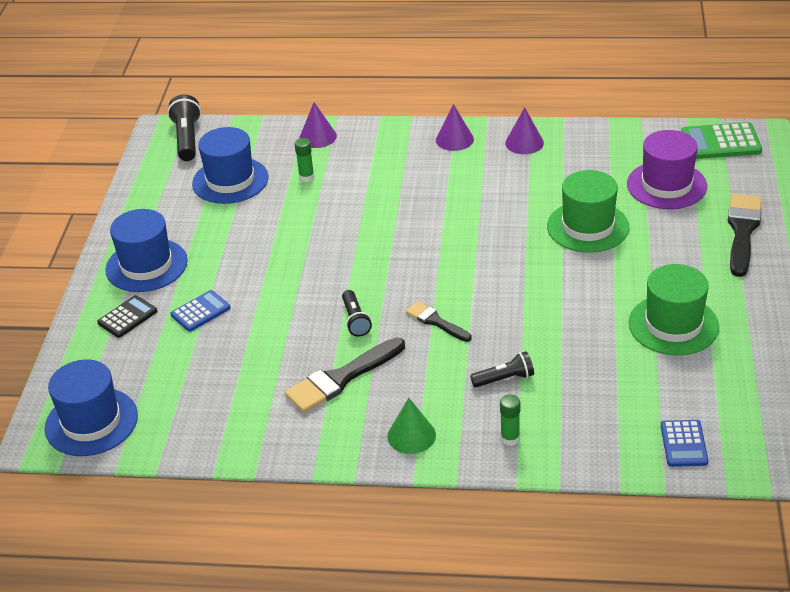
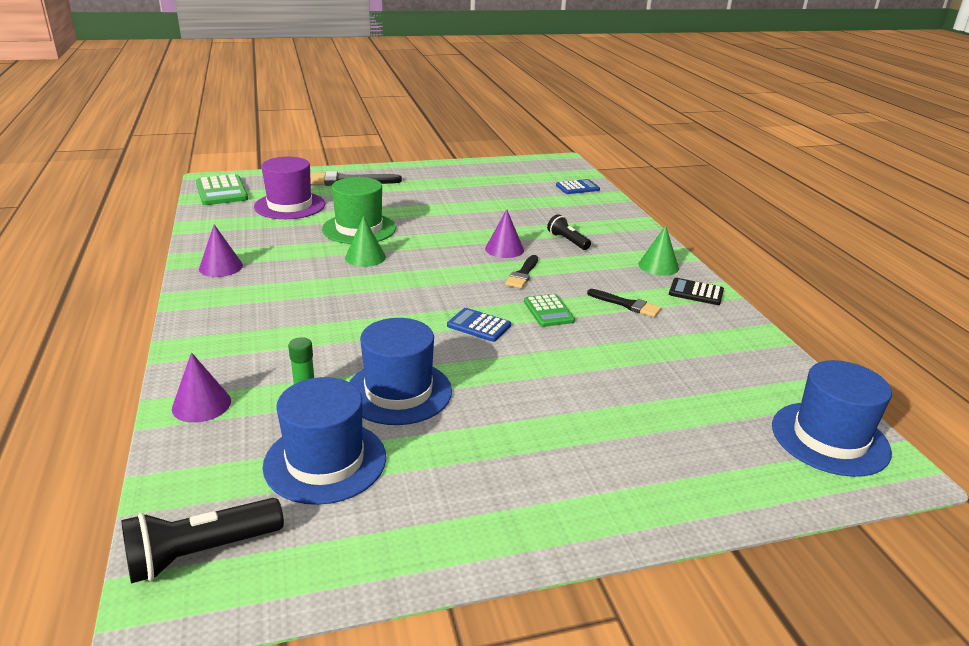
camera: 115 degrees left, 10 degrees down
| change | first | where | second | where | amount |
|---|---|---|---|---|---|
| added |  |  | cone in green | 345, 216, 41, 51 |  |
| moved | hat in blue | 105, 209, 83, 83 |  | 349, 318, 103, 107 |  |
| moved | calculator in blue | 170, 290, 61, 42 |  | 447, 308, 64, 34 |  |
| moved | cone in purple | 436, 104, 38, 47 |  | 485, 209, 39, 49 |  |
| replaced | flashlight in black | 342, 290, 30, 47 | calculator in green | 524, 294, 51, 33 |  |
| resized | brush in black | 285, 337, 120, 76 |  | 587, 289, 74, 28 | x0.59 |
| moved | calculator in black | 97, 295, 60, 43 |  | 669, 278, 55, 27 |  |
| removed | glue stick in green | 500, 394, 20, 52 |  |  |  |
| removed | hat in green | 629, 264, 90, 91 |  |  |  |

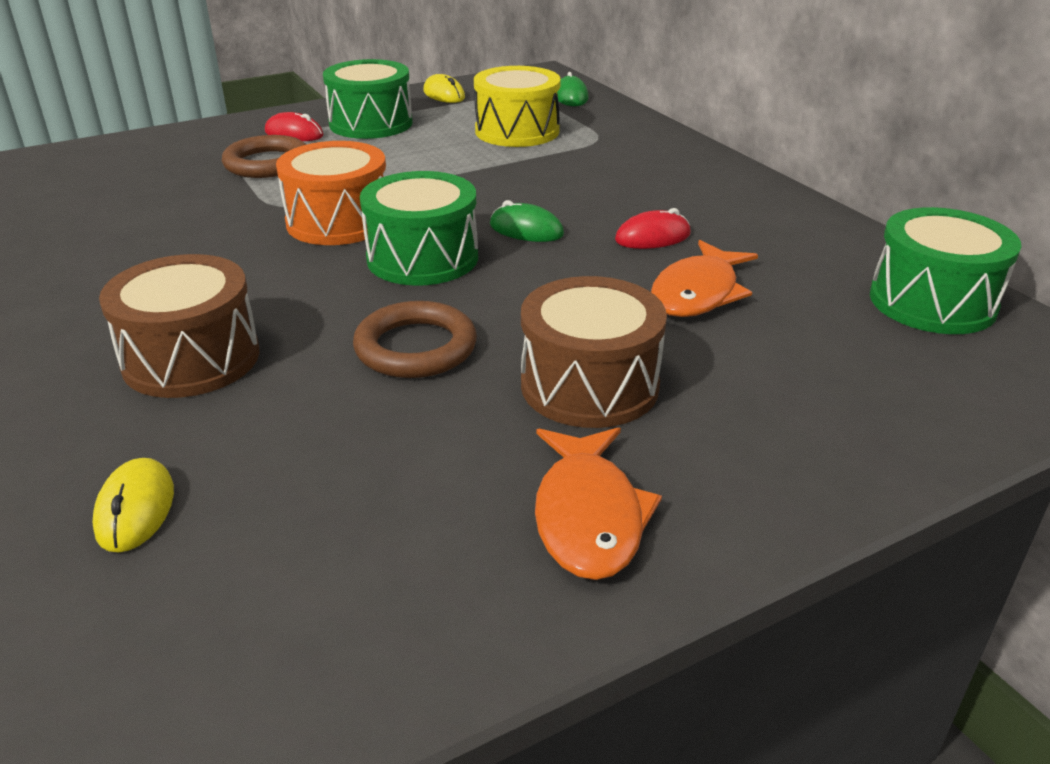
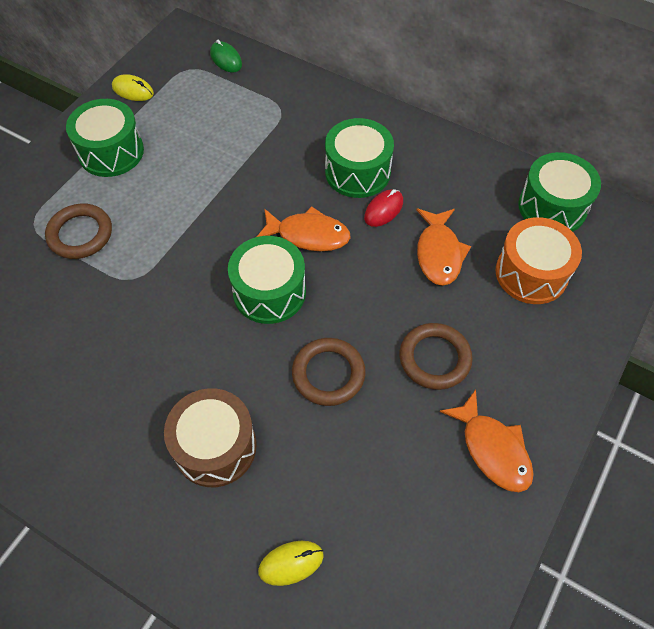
camera: 30 degrees left, 25 degrees up
| change | first | where | second | where | amount |
|---|---|---|---|---|---|
| replaced | mouse in green | 490, 200, 74, 42 | fish in orange | 257, 206, 94, 45 |  |
| turned | mouse in yellow | 92, 458, 82, 95 |  | 258, 541, 66, 45 | 75 degrees counterclockwise |
| added |  |  | drum in green | 325, 118, 69, 80 |  |
| replaced | drum in brown | 521, 276, 146, 152 | ring in brown | 399, 323, 74, 67 |  |
| moved | drum in orange | 276, 141, 110, 104 |  | 496, 217, 86, 87 |  |
| removed | mouse in red | 265, 112, 59, 29 |  |  |  |
| removed | drum in yellow | 474, 66, 87, 81 |  |  |  |

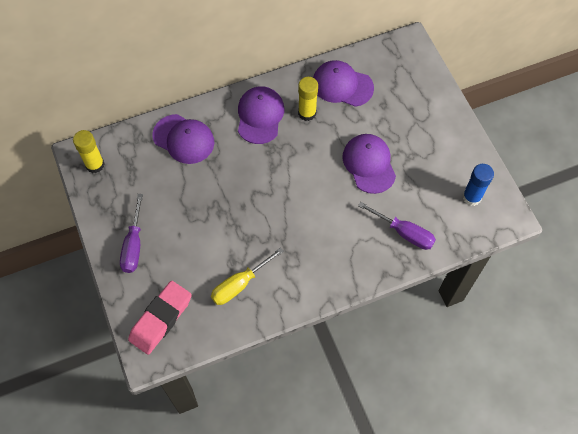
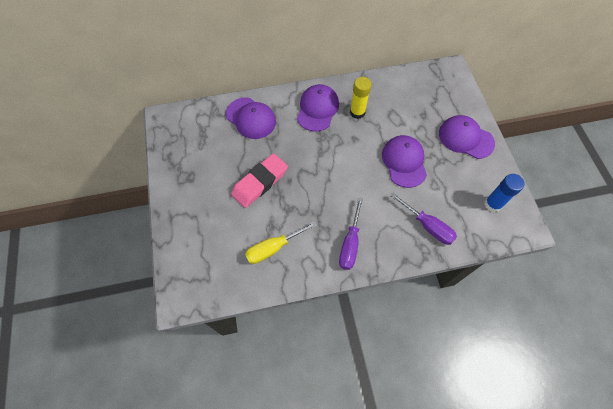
camera: 10 degrees right, 0 degrees up
| change | first | where | second | where | amount |
|---|---|---|---|---|---|
| moved | eraser in pink | 128, 281, 64, 74 |  | 231, 153, 57, 55 |  |
| moved | screwdriver in purple | 120, 194, 23, 79 |  | 339, 197, 24, 73 |  |
| moved | cap in purple | 313, 60, 61, 47 |  | 439, 115, 56, 44 |  |
| removed | glue stick in yellow | 73, 130, 32, 43 |  |  |  |

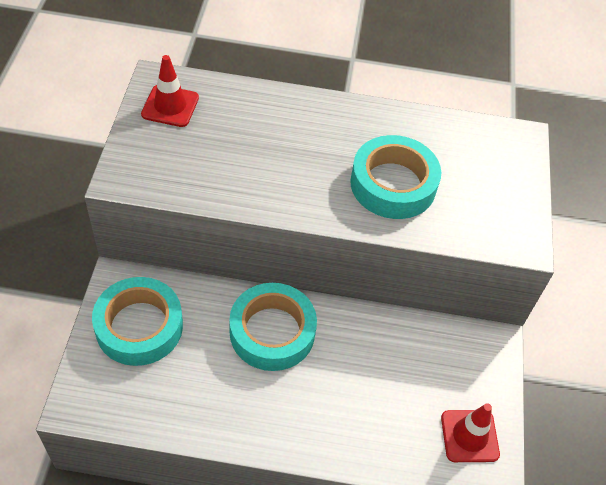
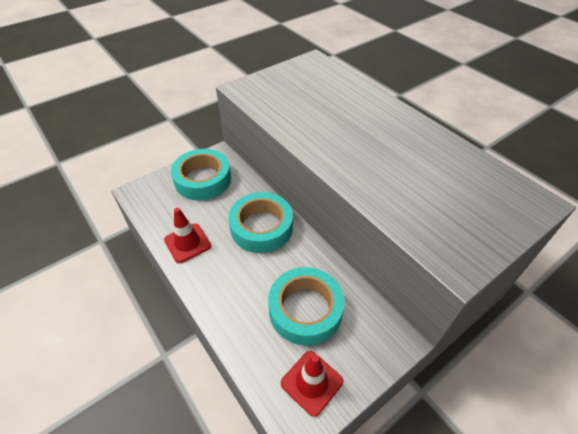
camera: 50 degrees right, 5 degrees down
| change | first | where | second | where | amount |
|---|---|---|---|---|---|
| moved | traffic cone in red | 141, 55, 58, 72 |  | 164, 208, 47, 55 |  |
| moved | tape in turquoise | 350, 135, 91, 84 |  | 268, 267, 77, 78 |  |

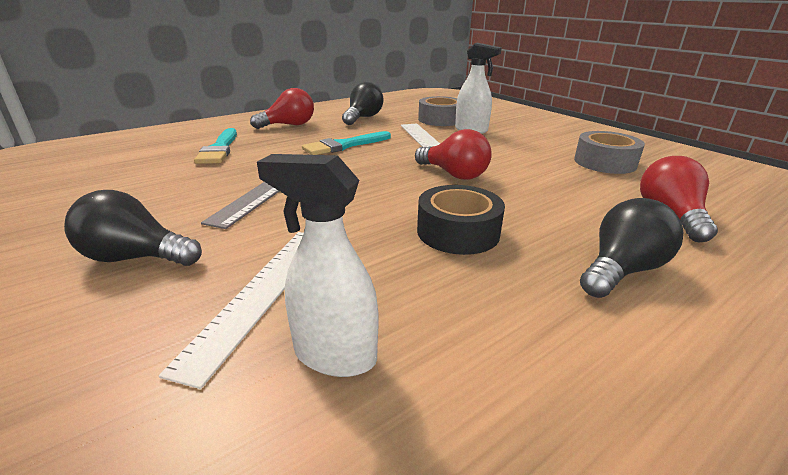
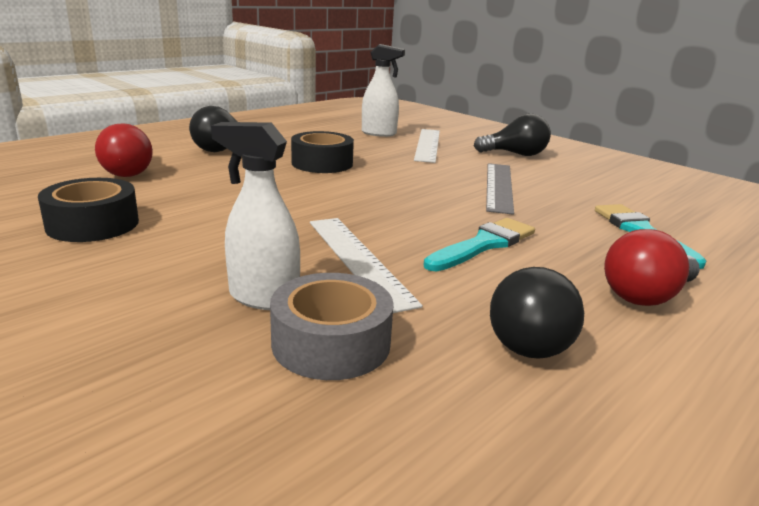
camera: 170 degrees right, 5 degrees down
| change | first | where | second | where | amount |
|---|---|---|---|---|---|
| recoloured | tape in grey | 574, 131, 71, 43 | tape in black | 38, 178, 101, 64 |  |
| removed | light bulb in red | 415, 129, 77, 51 |  |  |  |

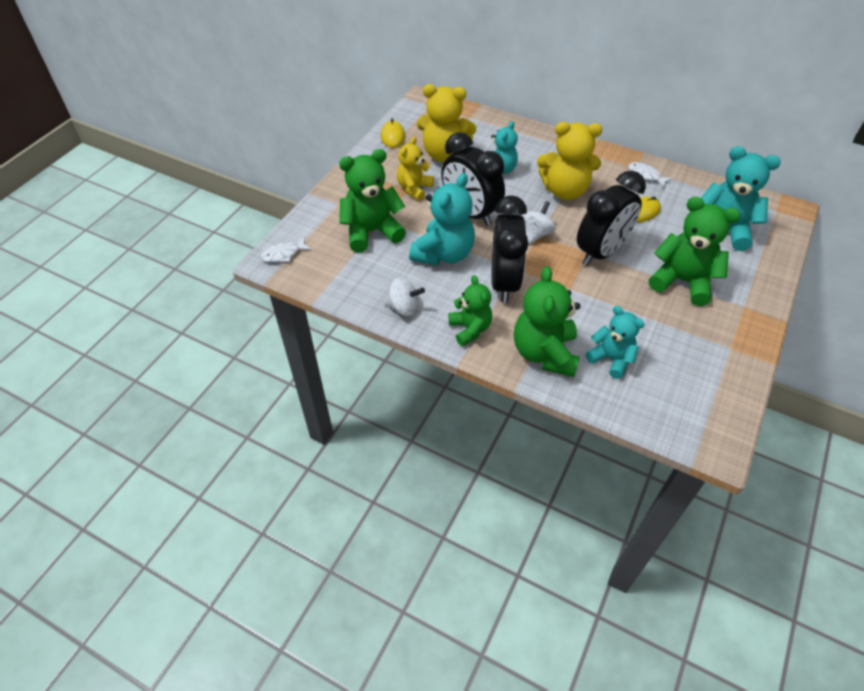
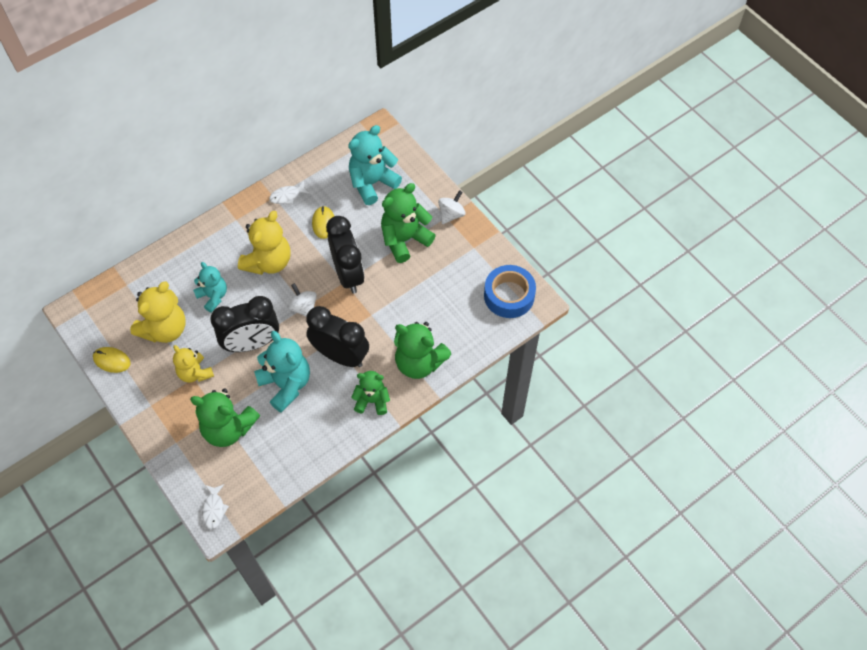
camera: 65 degrees left, 10 degrees up
| change | first | where | second | where | amount |
|---|---|---|---|---|---|
| turned | teddy bear in green | 339, 149, 67, 104 |  | 190, 389, 70, 58 | 75 degrees counterclockwise |
| moved | spinning top in white | 384, 277, 41, 39 |  | 438, 190, 27, 34 |  |
| added |  |  | tape in blue | 484, 265, 52, 53 |  |
| removed | teddy bear in turquoise | 586, 306, 59, 73 |  |  |  |

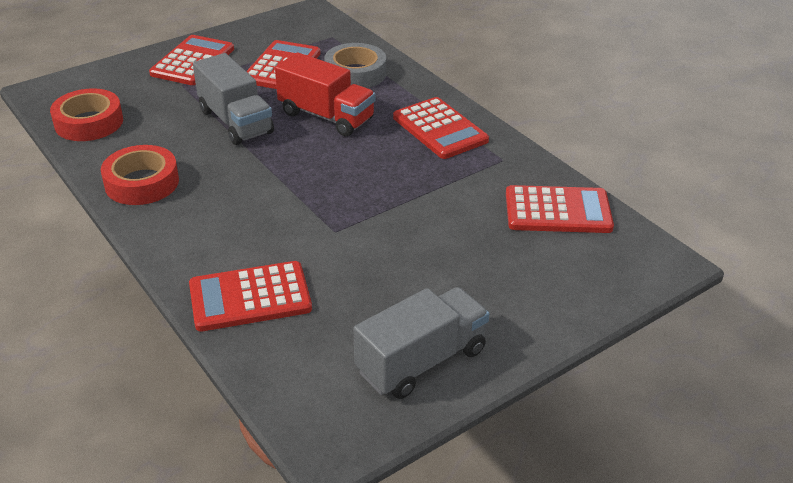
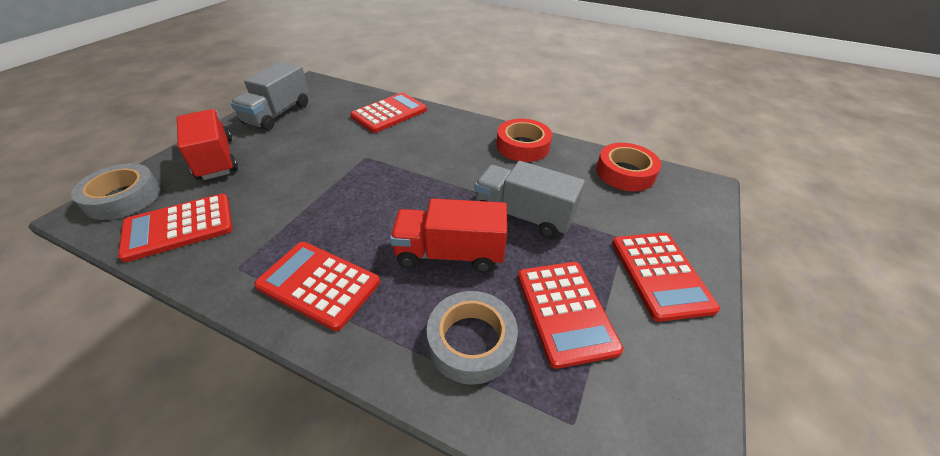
camera: 150 degrees right, 5 degrees up
| change | first | where | second | where | amount |
|---|---|---|---|---|---|
| added |  |  | tape in grey | 71, 163, 90, 57 |  |
| added |  |  | truck in red | 177, 109, 61, 71 |  |

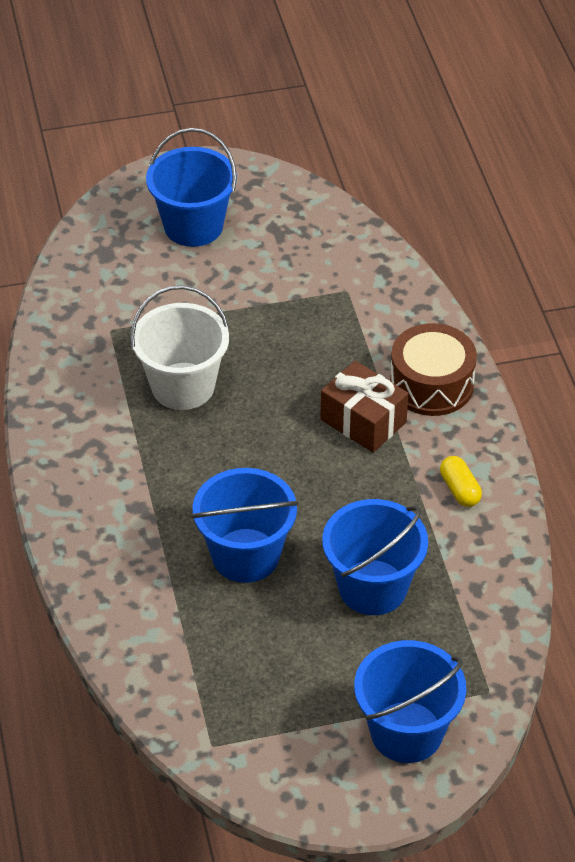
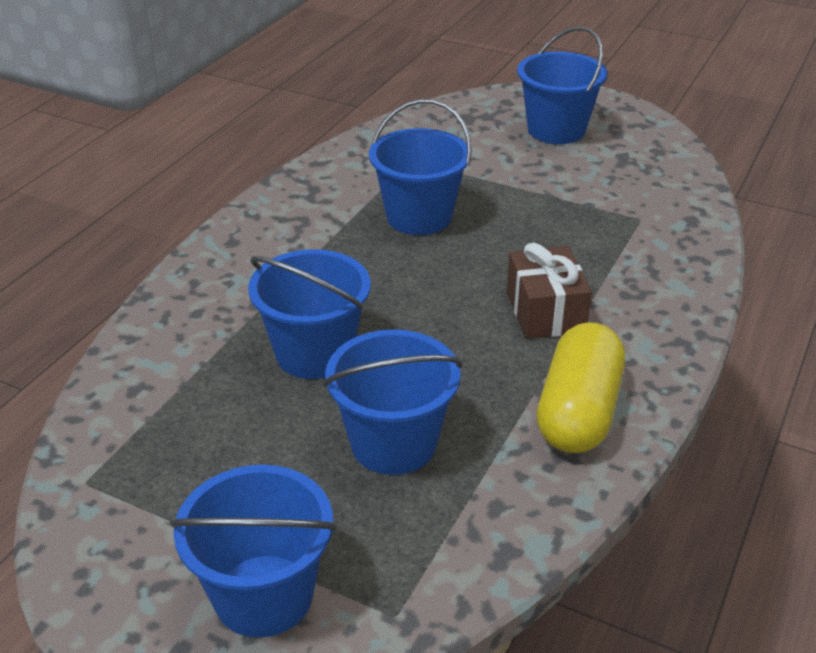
camera: 40 degrees right, 10 degrees down
| change | first | where | second | where | amount |
|---|---|---|---|---|---|
| recoloured | bucket in white | 130, 285, 99, 125 | bucket in blue | 369, 99, 103, 136 |  |
| resized | capsule in yellow | 440, 456, 42, 51 |  | 537, 322, 88, 131 | x2.11 |
| removed | drum in brown | 390, 323, 87, 93 |  |  |  |

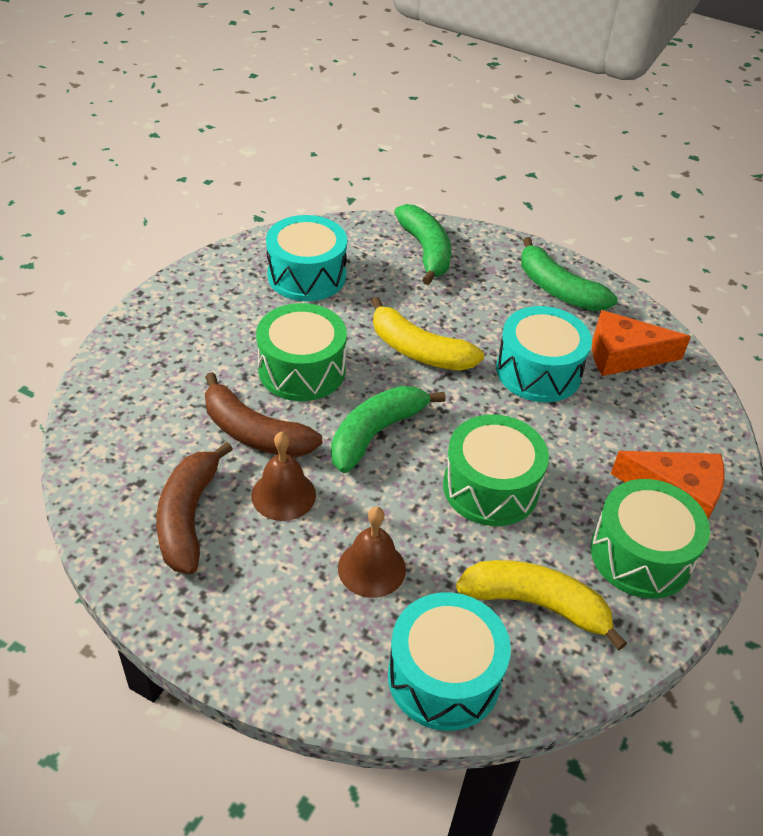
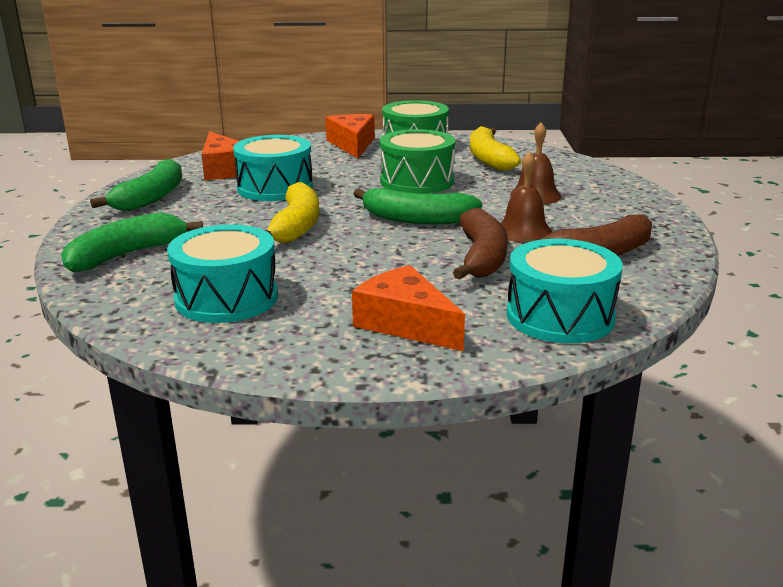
camera: 115 degrees left, 20 degrees down
| change | first | where | second | where | amount |
|---|---|---|---|---|---|
| added |  |  | cheese in orange | 352, 265, 113, 86 |  |
| moved | drum in turquoise | 388, 592, 123, 139 |  | 507, 239, 116, 104 |  |
| removed | drum in green | 256, 303, 91, 98 |  |  |  |

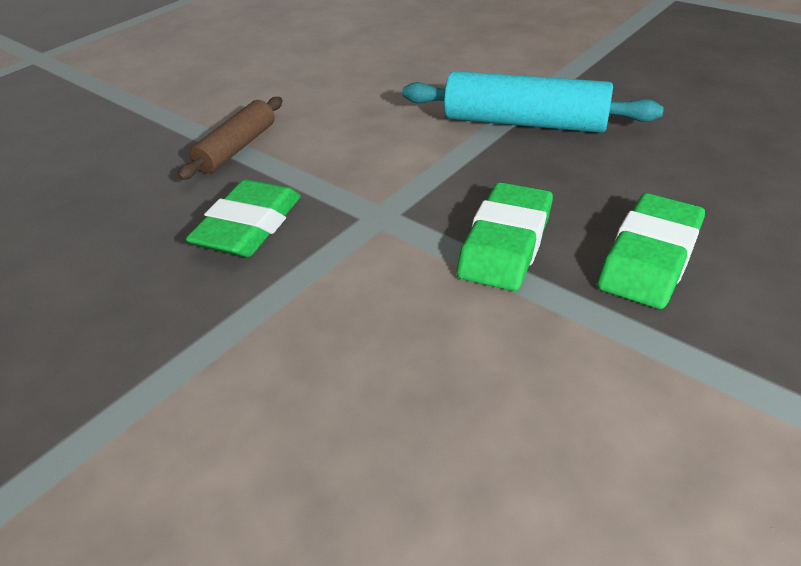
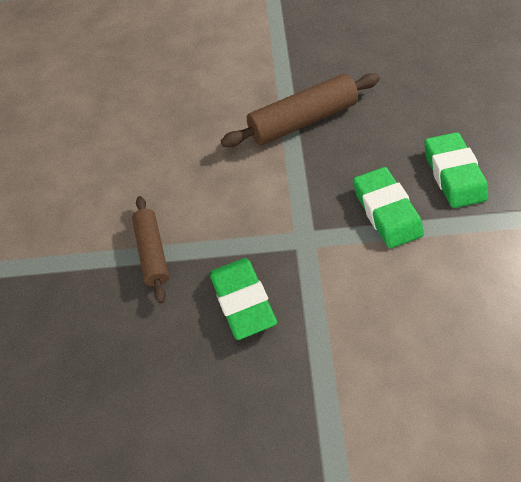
camera: 40 degrees left, 15 degrees up
| change | first | where | second | where | amount |
|---|---|---|---|---|---|
| recoloured | rolling pin in turquoise | 402, 71, 262, 62 | rolling pin in brown | 221, 73, 159, 74 |  |

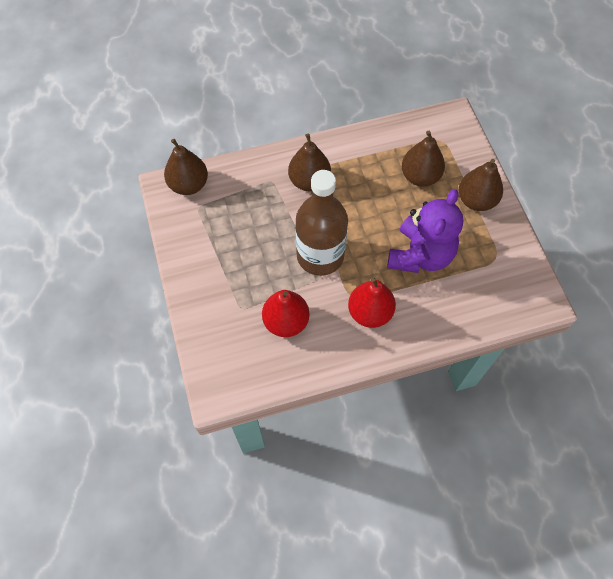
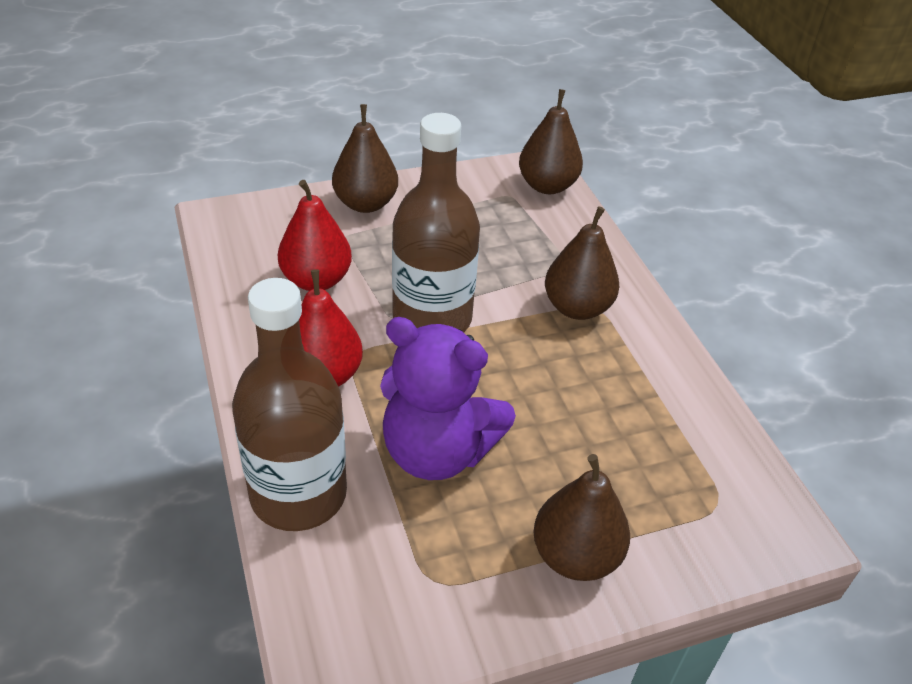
camera: 85 degrees right, 20 degrees down
| change | first | where | second | where | amount |
|---|---|---|---|---|---|
| added |  |  | bottle in brown | 232, 278, 115, 253 |  |
| moved | pear in brown | 402, 131, 43, 56 |  | 332, 104, 66, 109 |  |

